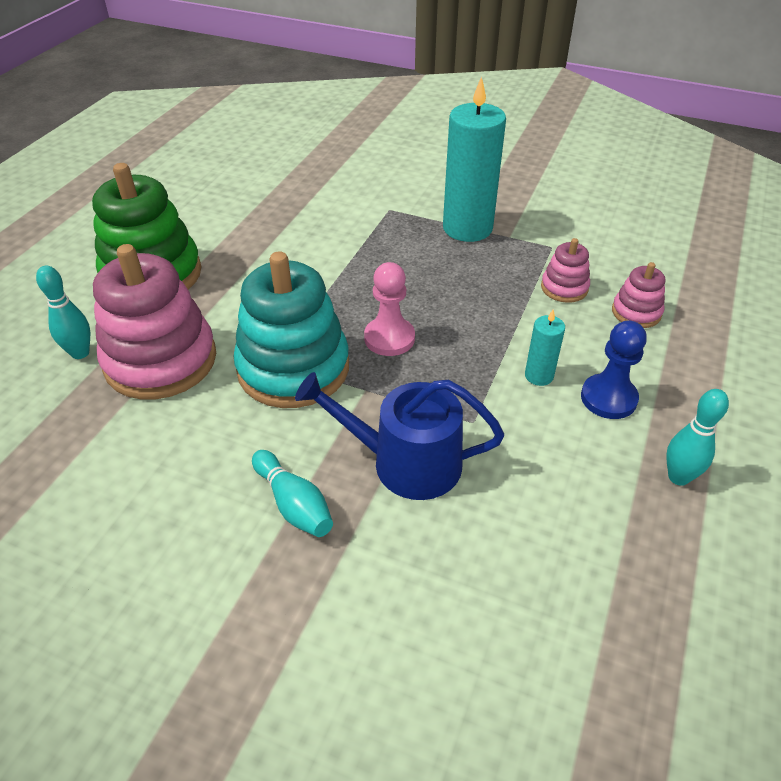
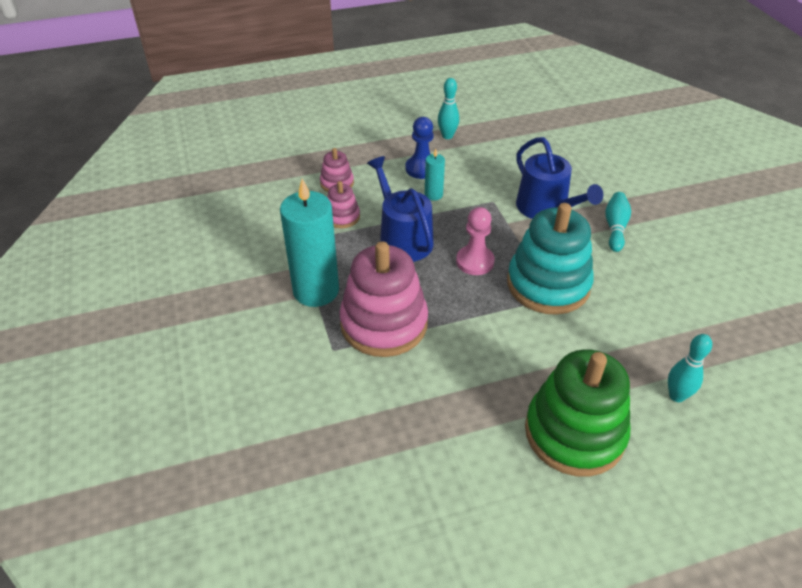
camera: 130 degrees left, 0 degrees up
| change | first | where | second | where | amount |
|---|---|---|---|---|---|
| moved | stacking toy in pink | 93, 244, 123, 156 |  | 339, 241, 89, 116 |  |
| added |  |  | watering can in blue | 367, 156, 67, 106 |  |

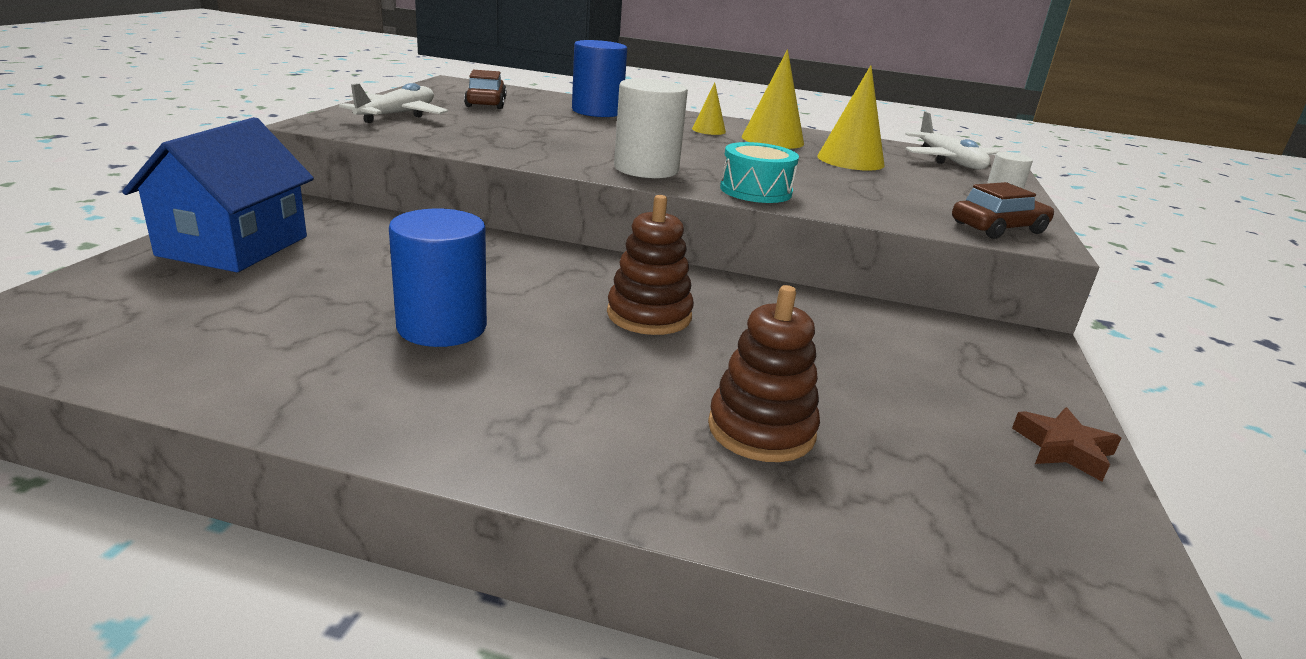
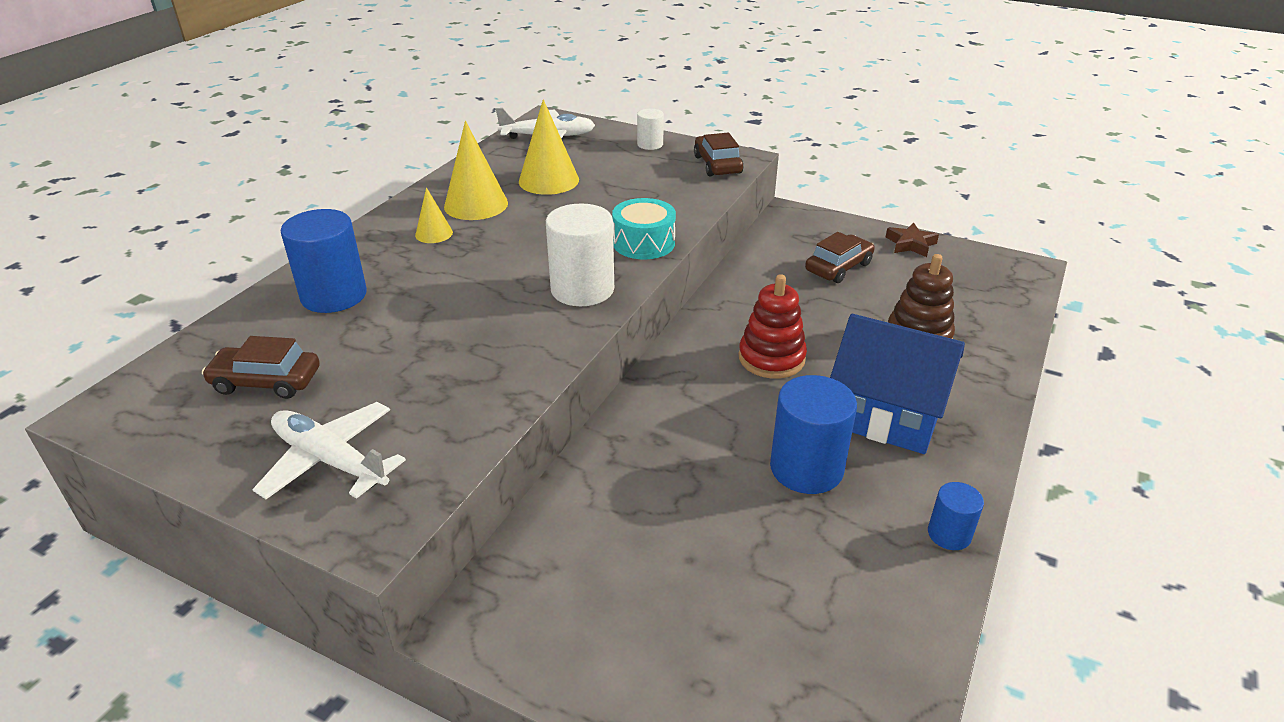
camera: 75 degrees left, 10 degrees up
| change | first | where | second | where | amount |
|---|---|---|---|---|---|
| recoloured | stacking toy in brown | 607, 195, 87, 140 | stacking toy in red | 738, 274, 69, 105 |  |
| added |  |  | car in brown | 805, 232, 70, 51 |  |
| moved | house in blue | 122, 117, 192, 155 |  | 830, 314, 135, 140 |  |
| added |  |  | cylinder in blue | 928, 482, 56, 68 |  |

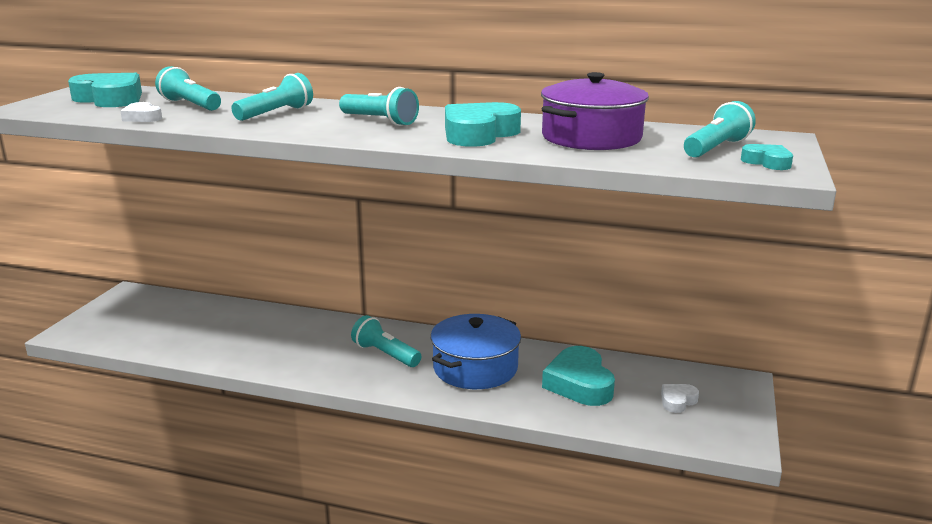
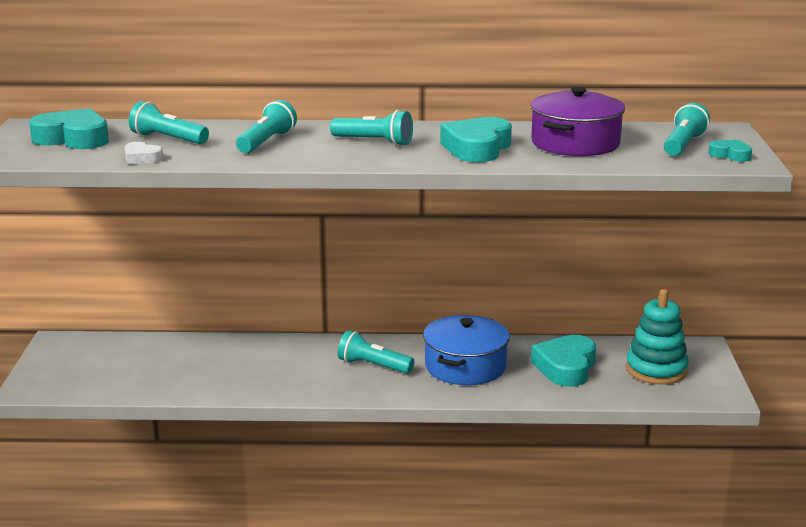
camera: 15 degrees left, 0 degrees up
| change | first | where | second | where | amount |
|---|---|---|---|---|---|
| turned | heart in turquoise | 542, 346, 73, 60 |  | 531, 335, 65, 52 | 45 degrees clockwise |
| replaced | heart in white | 661, 384, 38, 29 | stacking toy in turquoise | 626, 289, 63, 96 |  |

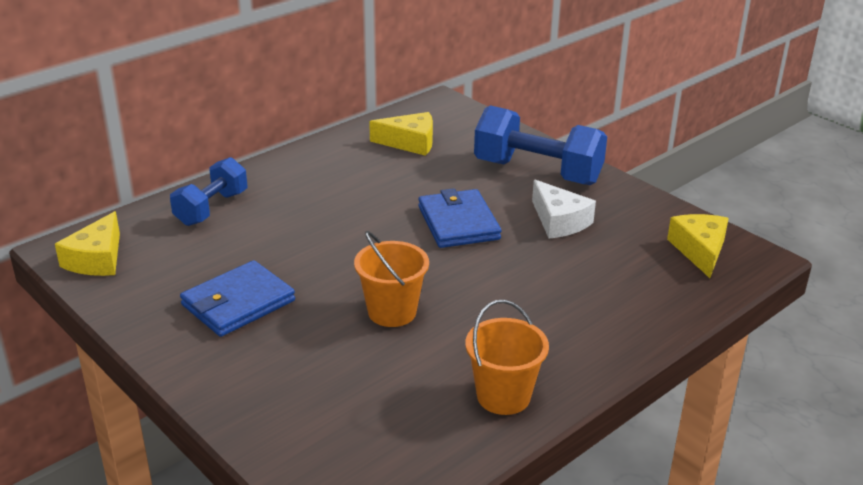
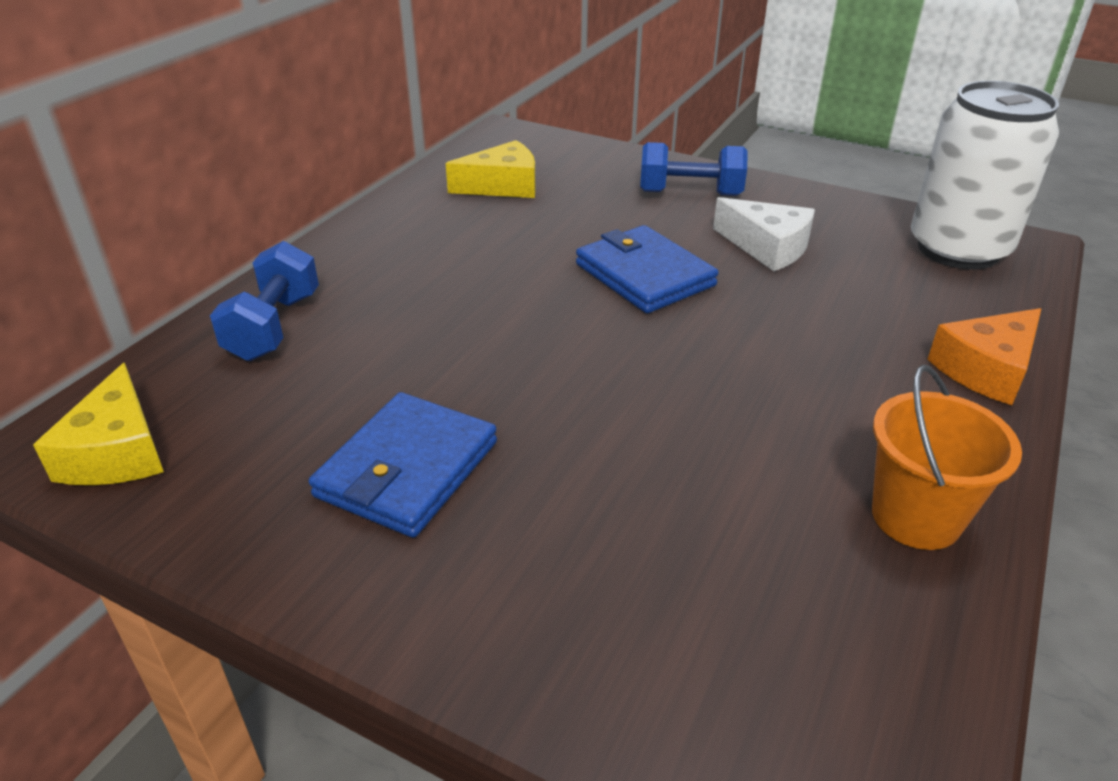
camera: 20 degrees left, 5 degrees up
| change | first | where | second | where | amount |
|---|---|---|---|---|---|
| resized | dumbbell in blue | 474, 105, 133, 80 |  | 640, 142, 108, 54 | x0.62 |
| replaced | cheese in yellow | 667, 214, 62, 64 | can in white | 911, 81, 148, 188 |  |
| added |  |  | cheese in orange | 927, 308, 114, 97 |  |
| removed | bucket in orange | 354, 231, 75, 96 |  |  |  |

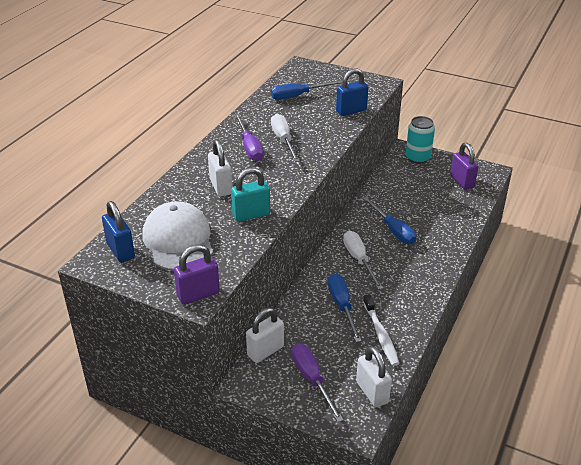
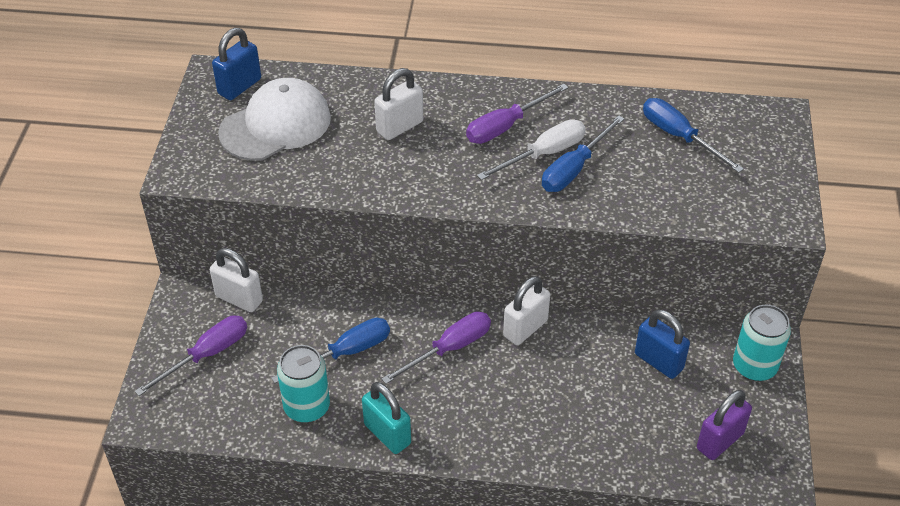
camera: 70 degrees right, 10 degrees up
| change | first | where | second | where | amount |
|---|---|---|---|---|---|
| replaced | toothbrush in white | 363, 294, 37, 72 | can in turquoise | 277, 345, 53, 77 |  |
| moved | padlock in turquoise | 231, 168, 39, 54 |  | 362, 382, 49, 72 |  |
| recoloured | screwdriver in white | 343, 231, 40, 59 | screwdriver in purple | 382, 312, 109, 72 |  |
| moved | padlock in white | 356, 346, 36, 61 |  | 503, 276, 47, 69 |  |
| moved | screwdriver in blue | 363, 197, 53, 47 |  | 542, 115, 83, 77 |  |
| moved | padlock in blue | 336, 68, 32, 48 |  | 635, 310, 55, 69 |  |
| removed | padlock in purple | 174, 244, 46, 61 |  |  |  |

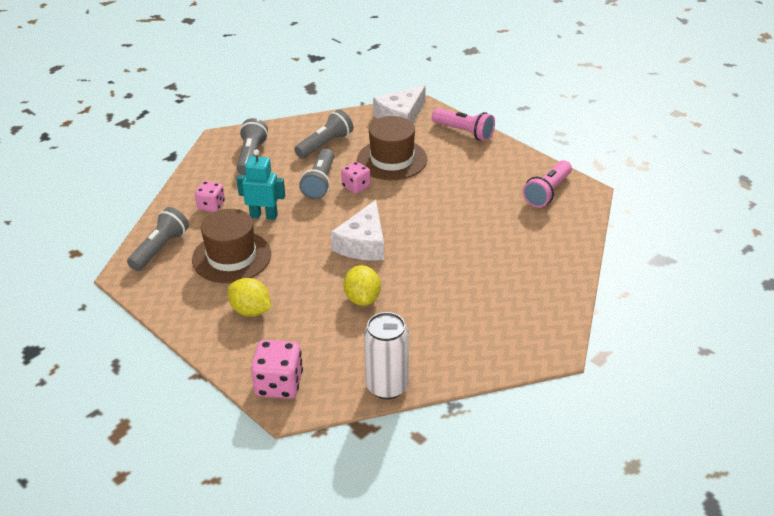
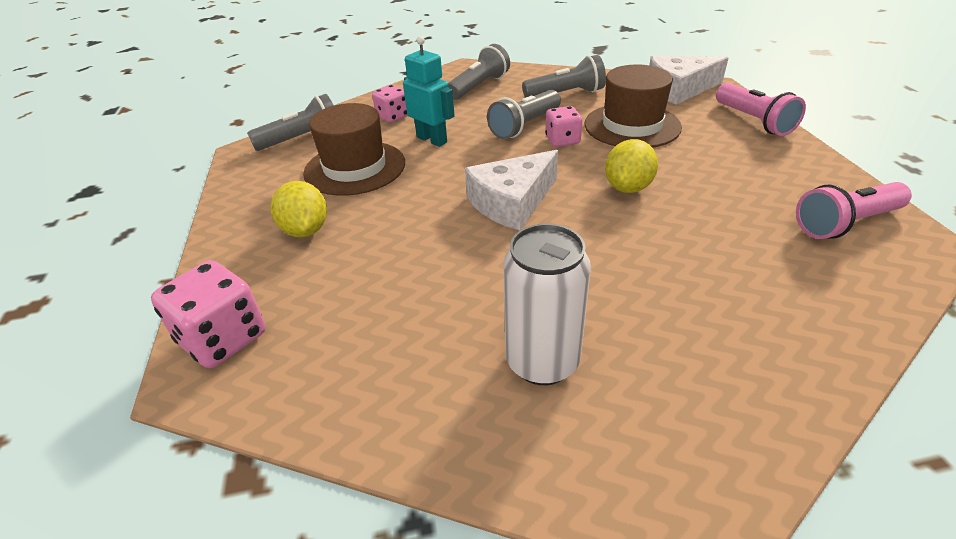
camera: 35 degrees right, 0 degrees up
| change | first | where | second | where | amount |
|---|---|---|---|---|---|
| moved | can in white | 364, 312, 45, 87 |  | 503, 224, 88, 161 |  |
| moved | lemon in yellow | 343, 265, 38, 41 |  | 605, 139, 53, 54 |  |

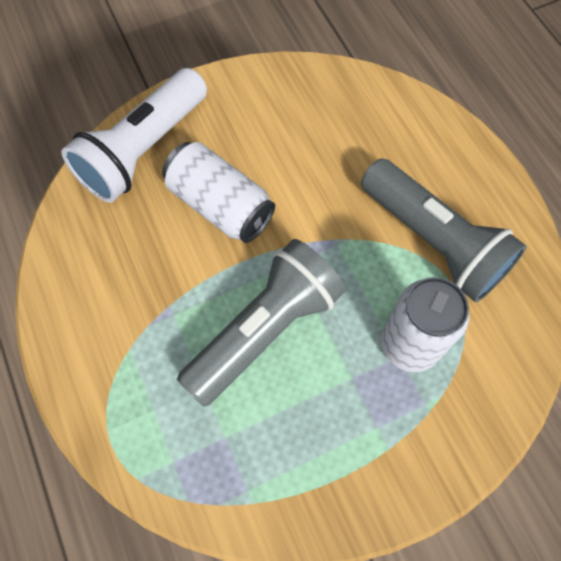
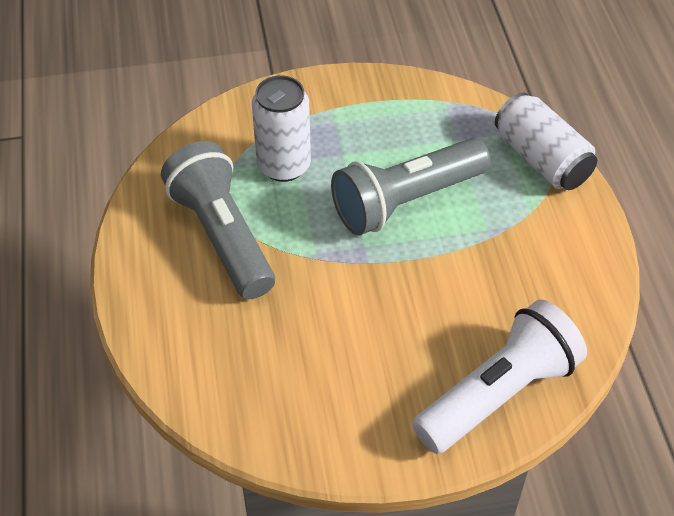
camera: 165 degrees left, 15 degrees down
| change | first | where | second | where | amount |
|---|---|---|---|---|---|
| moved | can in white | 162, 142, 113, 101 |  | 495, 93, 102, 97 |  |

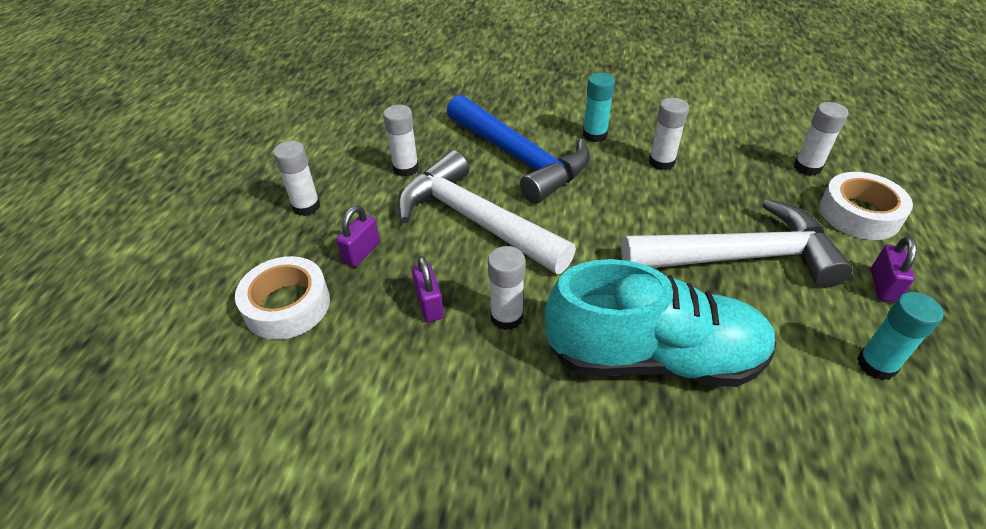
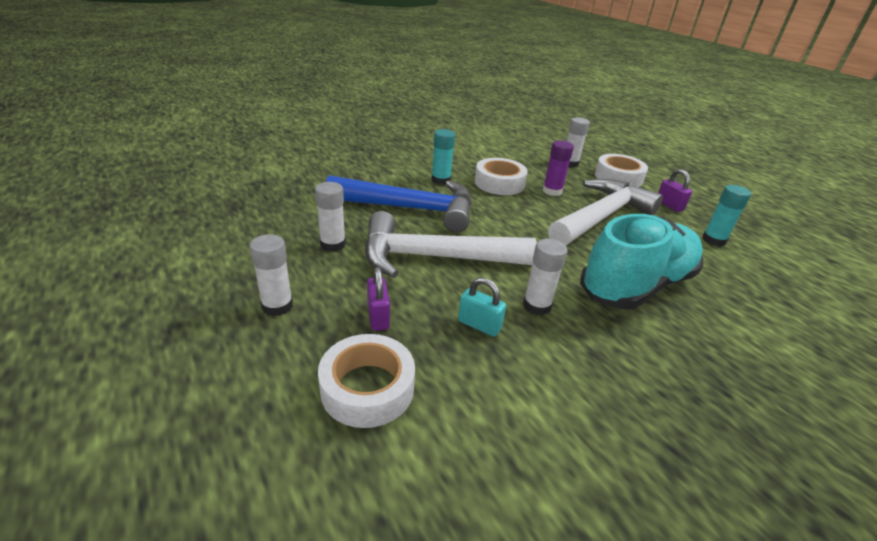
camera: 45 degrees left, 10 degrees down
| change | first | where | second | where | amount |
|---|---|---|---|---|---|
| recoloured | padlock in purple | 412, 256, 32, 66 | padlock in turquoise | 458, 277, 48, 60 |  |
| replaced | glue stick in white | 649, 98, 40, 72 | tape in white | 475, 158, 53, 37 |  |
| added |  |  | glue stick in purple | 543, 140, 31, 56 |  |

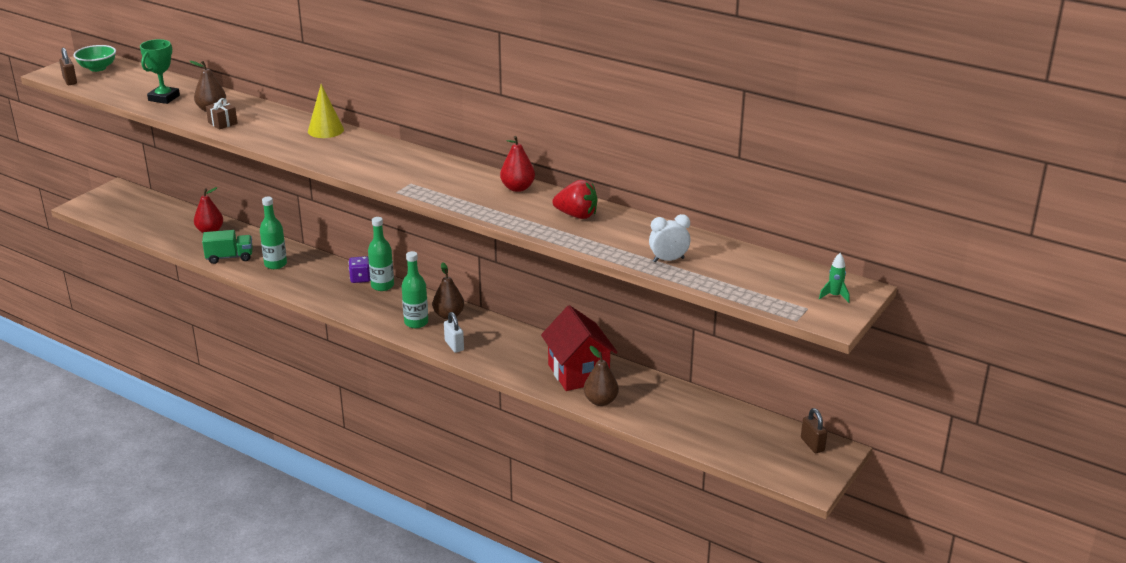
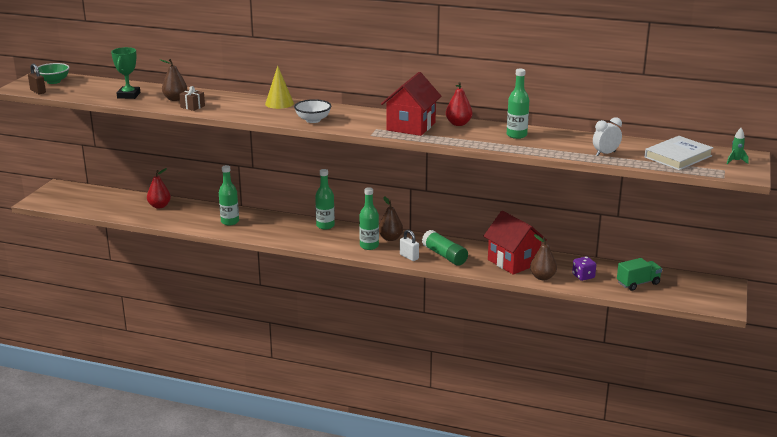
camera: 15 degrees left, 5 degrees down
| change | first | where | second | where | amount |
|---|---|---|---|---|---|
| added |  |  | bowl in white | 294, 99, 37, 24 |  |
| added |  |  | house in red | 381, 72, 60, 64 |  |
| added |  |  | glue stick in green | 422, 230, 46, 36 |  |
| replaced | strawberry in red | 553, 180, 45, 39 | bottle in green | 507, 69, 22, 70 |  |
| moved | dice in purple | 349, 256, 21, 27 |  | 572, 256, 24, 25 |  |
| moved | truck in green | 202, 230, 51, 34 |  | 617, 258, 45, 33 |  |
| added |  |  | book in white | 645, 136, 68, 34 |  |
| removed | padlock in brown | 801, 408, 26, 45 |  |  |  |

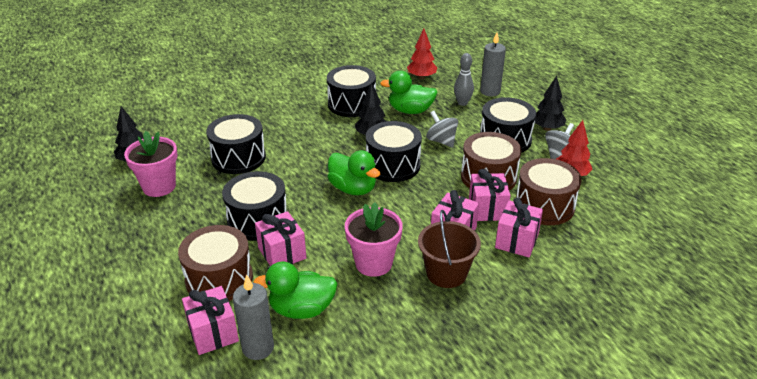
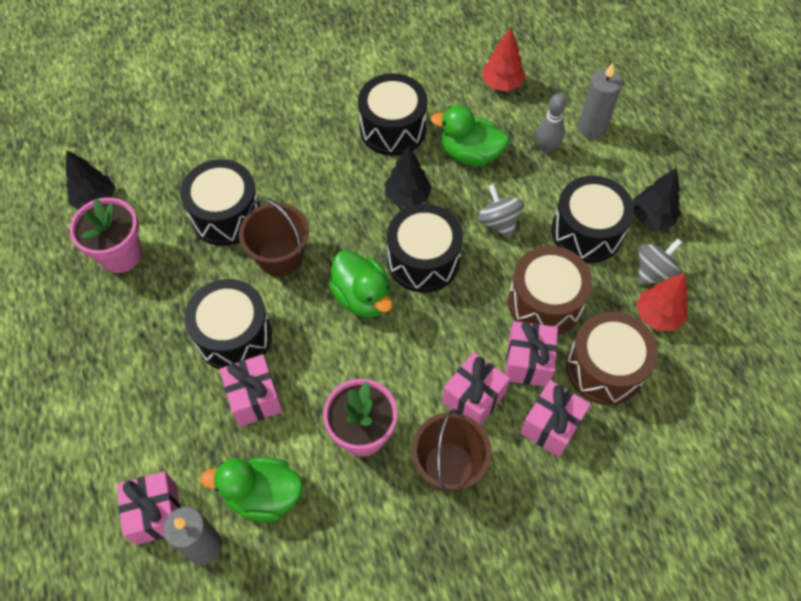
camera: 10 degrees right, 25 degrees up
| change | first | where | second | where | amount |
|---|---|---|---|---|---|
| added |  |  | bucket in brown | 239, 199, 70, 78 |  |
| removed | drum in brown | 178, 225, 75, 76 |  |  |  |

